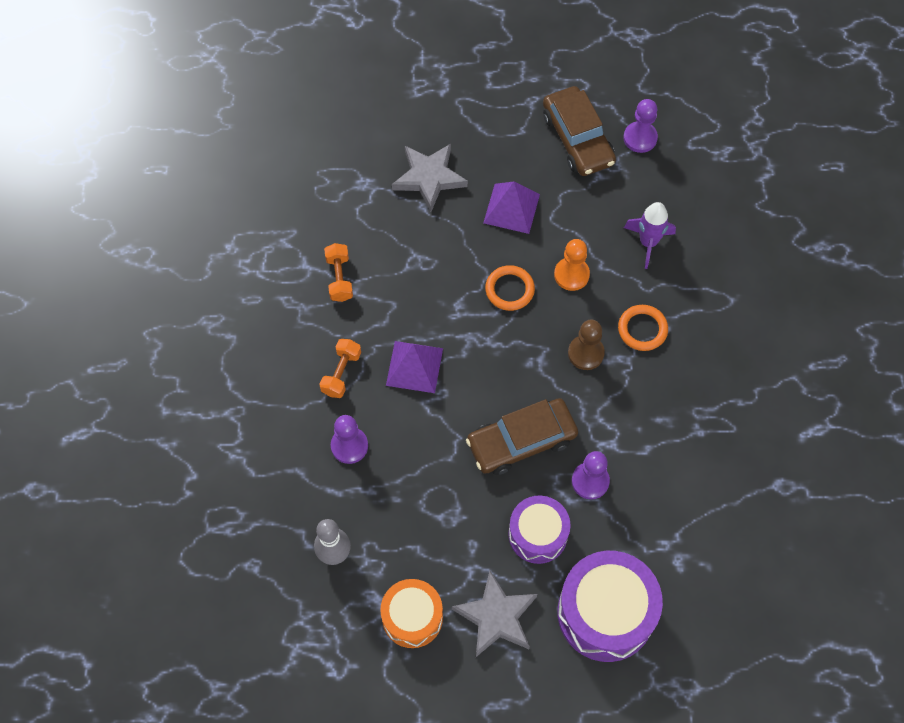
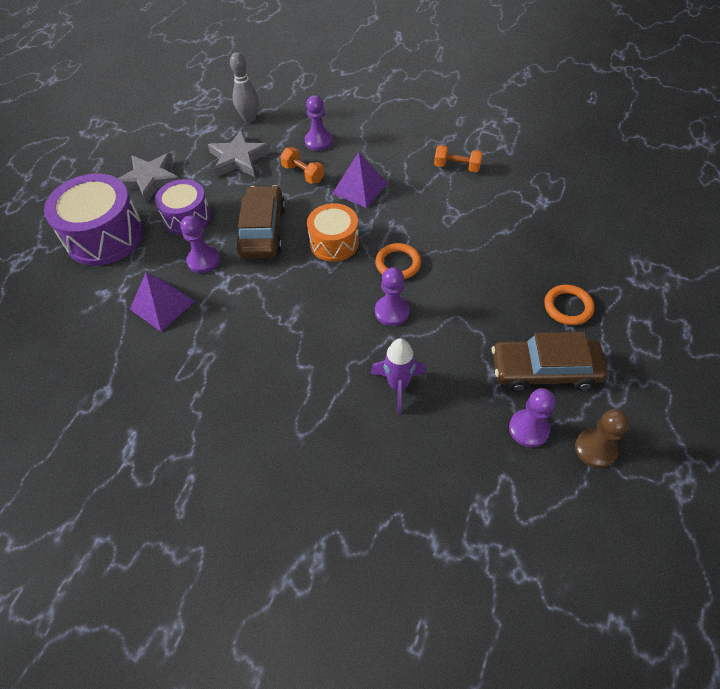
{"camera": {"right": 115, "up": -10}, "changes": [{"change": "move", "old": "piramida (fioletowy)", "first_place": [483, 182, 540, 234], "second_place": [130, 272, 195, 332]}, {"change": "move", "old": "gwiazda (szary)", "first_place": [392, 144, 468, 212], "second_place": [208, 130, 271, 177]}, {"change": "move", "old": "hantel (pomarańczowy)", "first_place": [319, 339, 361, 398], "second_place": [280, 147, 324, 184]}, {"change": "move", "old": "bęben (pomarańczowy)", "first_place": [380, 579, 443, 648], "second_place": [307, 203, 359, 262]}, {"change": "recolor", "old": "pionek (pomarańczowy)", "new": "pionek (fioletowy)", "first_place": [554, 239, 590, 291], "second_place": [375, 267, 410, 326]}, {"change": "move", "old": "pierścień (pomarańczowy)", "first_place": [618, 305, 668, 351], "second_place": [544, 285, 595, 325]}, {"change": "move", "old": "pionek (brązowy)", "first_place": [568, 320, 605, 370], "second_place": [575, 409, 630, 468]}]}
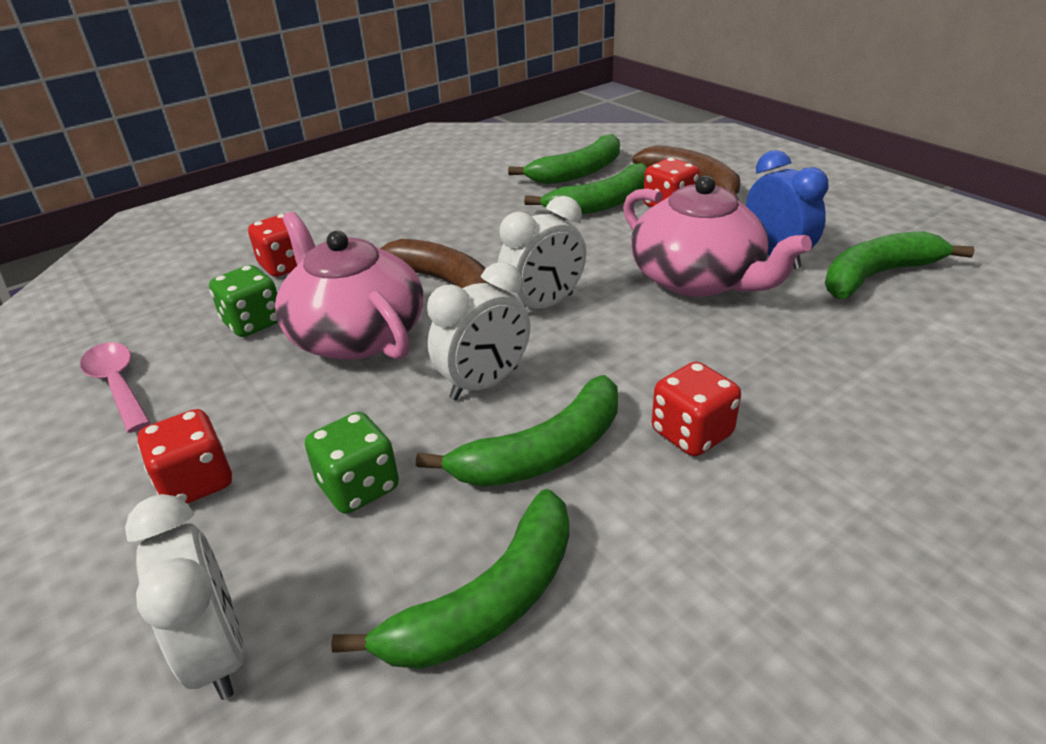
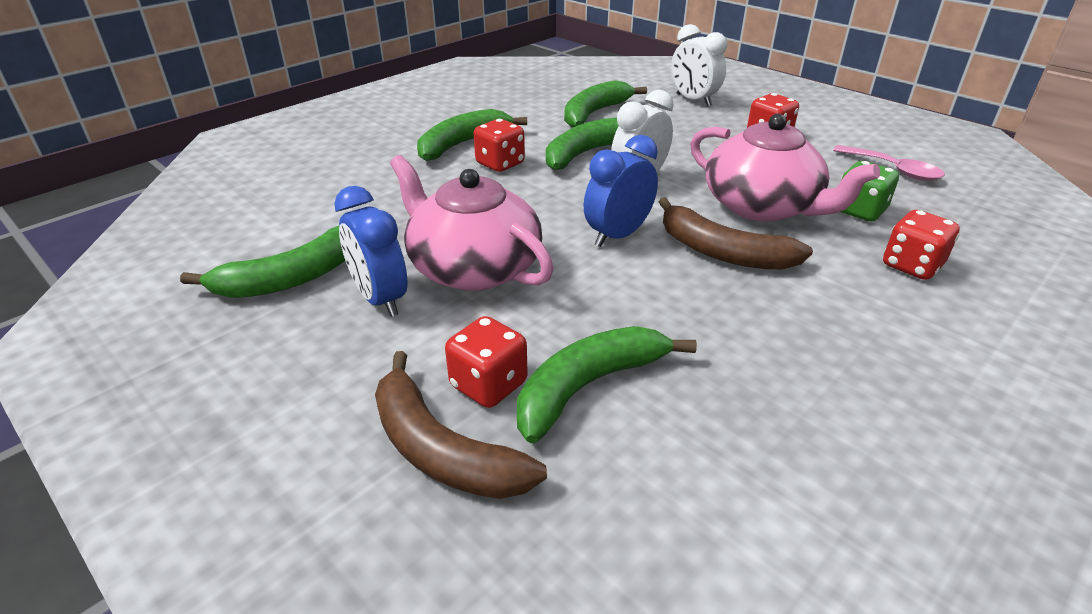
{"camera": {"right": 170, "up": 0}, "changes": [{"change": "move", "old": "banan (zielony)", "first_place": [508, 134, 620, 184], "second_place": [417, 109, 527, 161]}, {"change": "recolor", "old": "budzik (biały)", "new": "budzik (niebieski)", "first_place": [498, 196, 586, 309], "second_place": [584, 135, 658, 247]}, {"change": "delete", "old": "kostka do gry (zielony)", "first_place": [305, 412, 399, 514]}]}
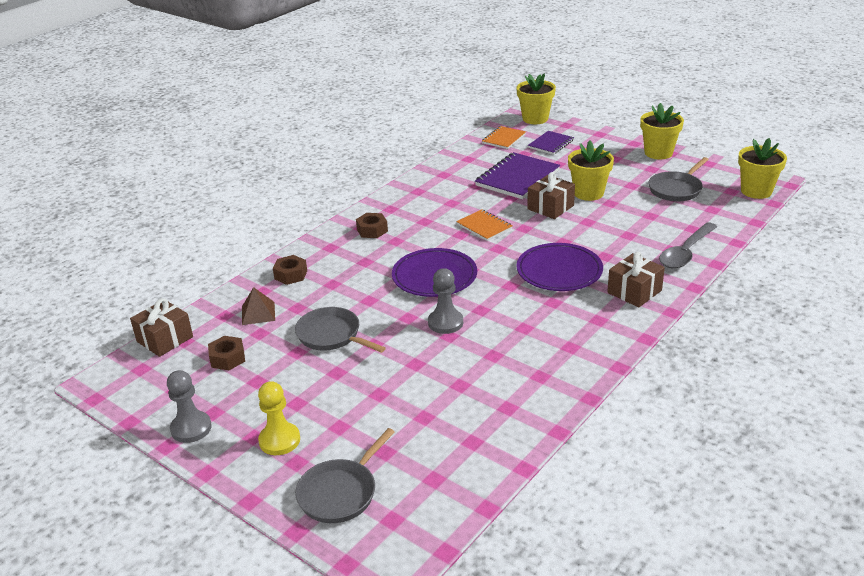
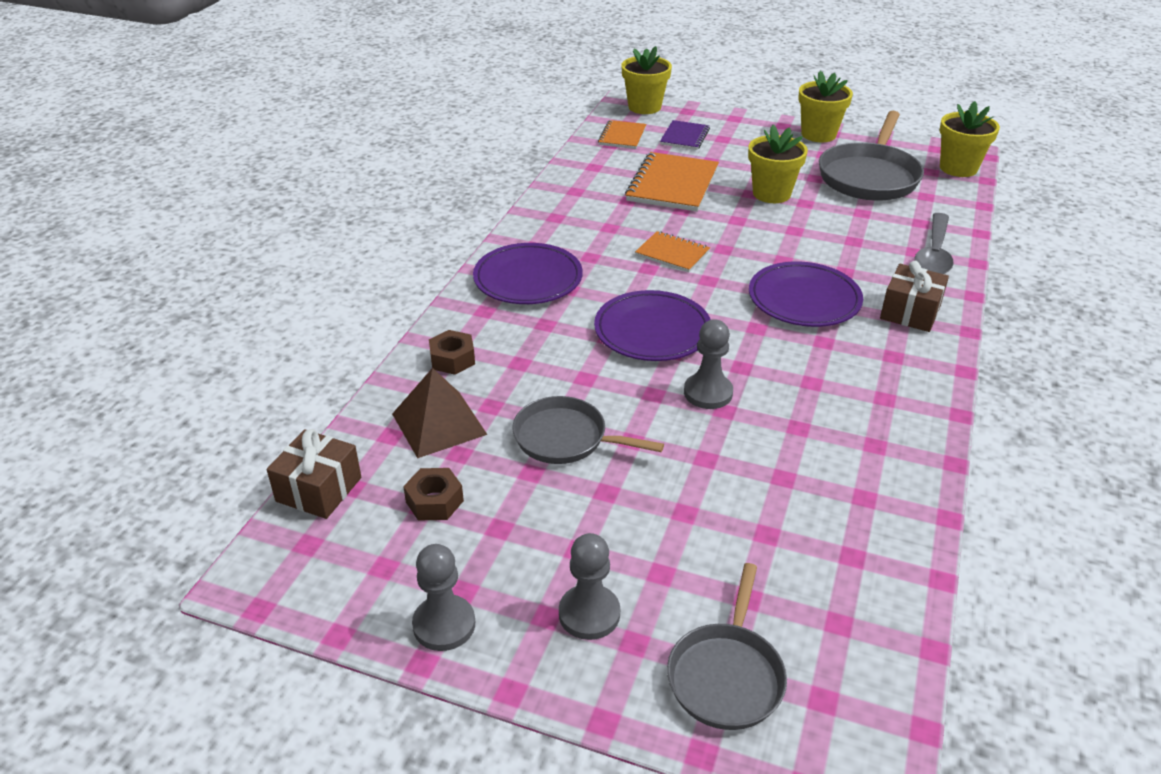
{"camera": {"right": -20, "up": 5}, "changes": [{"change": "resize", "old": "piramida (brązowy)", "first_place": [242, 287, 275, 325], "second_place": [392, 368, 488, 458], "factor": 1.53}, {"change": "replace", "old": "nakrętka (brązowy)", "new": "talerz (fioletowy)", "first_place": [356, 213, 388, 238], "second_place": [473, 243, 583, 304]}, {"change": "recolor", "old": "pionek (żółty)", "new": "pionek (szary)", "first_place": [258, 381, 300, 455], "second_place": [559, 533, 620, 640]}, {"change": "recolor", "old": "zeszyt (fioletowy)", "new": "zeszyt (pomarańczowy)", "first_place": [475, 152, 560, 199], "second_place": [625, 152, 719, 212]}, {"change": "resize", "old": "patelnia (szary)", "first_place": [648, 157, 709, 202], "second_place": [819, 111, 924, 201], "factor": 1.56}, {"change": "delete", "old": "prezent (brązowy)", "first_place": [527, 172, 575, 219]}]}
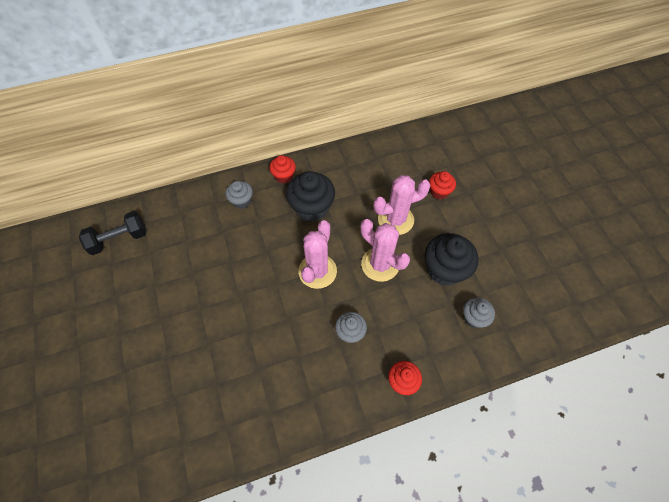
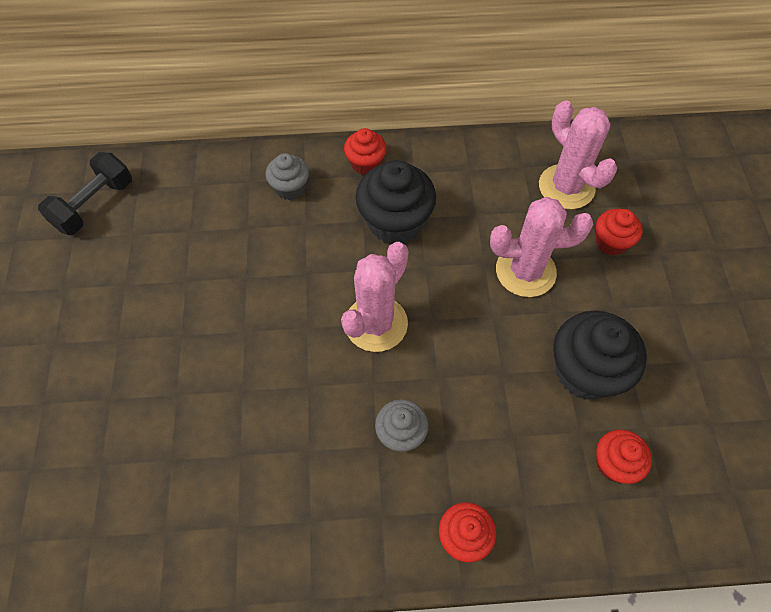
{"camera": {"right": 15, "up": 0}, "changes": [{"change": "rotate", "old": "hantel (czarny)", "first_place": [79, 211, 146, 255], "second_place": [38, 152, 132, 235], "degrees": -45}, {"change": "move", "old": "kaktus (różowy)", "first_place": [360, 219, 410, 282], "second_place": [539, 100, 617, 209]}, {"change": "recolor", "old": "muffinka (szary)", "new": "muffinka (czerwony)", "first_place": [463, 297, 495, 328], "second_place": [596, 430, 652, 484]}]}
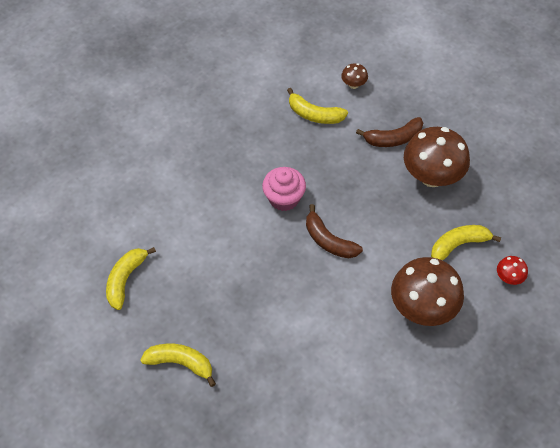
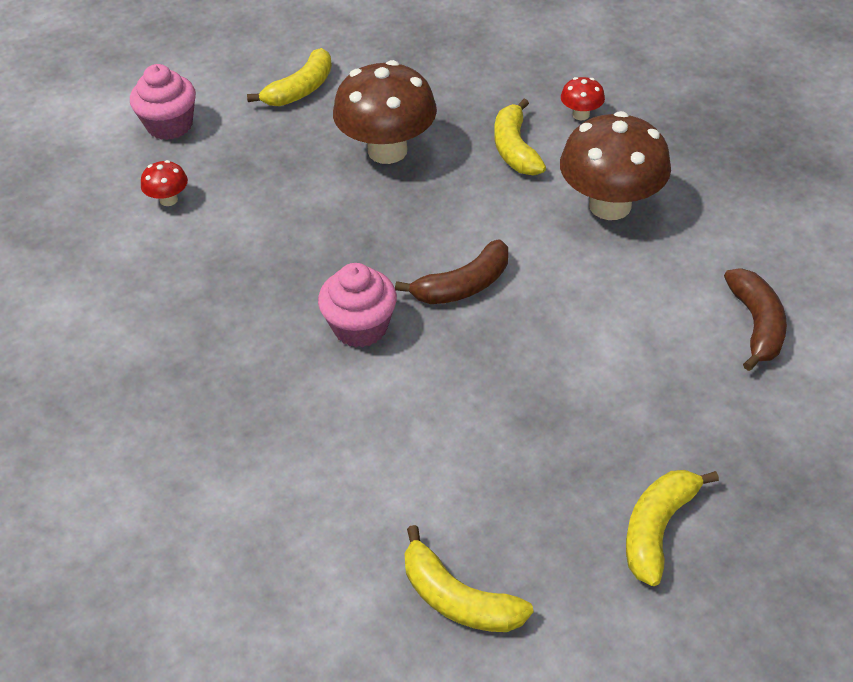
{"camera": {"right": -75, "up": -10}, "changes": [{"change": "insert", "new": "muffinka (różowy)", "second_place": [130, 64, 196, 140]}, {"change": "recolor", "old": "grzyb (brązowy)", "new": "grzyb (czerwony)", "first_place": [341, 63, 368, 89], "second_place": [141, 160, 188, 206]}, {"change": "move", "old": "banan (żółty)", "first_place": [287, 88, 348, 124], "second_place": [247, 48, 332, 106]}, {"change": "move", "old": "banan (brązowy)", "first_place": [356, 117, 423, 147], "second_place": [724, 268, 787, 371]}]}
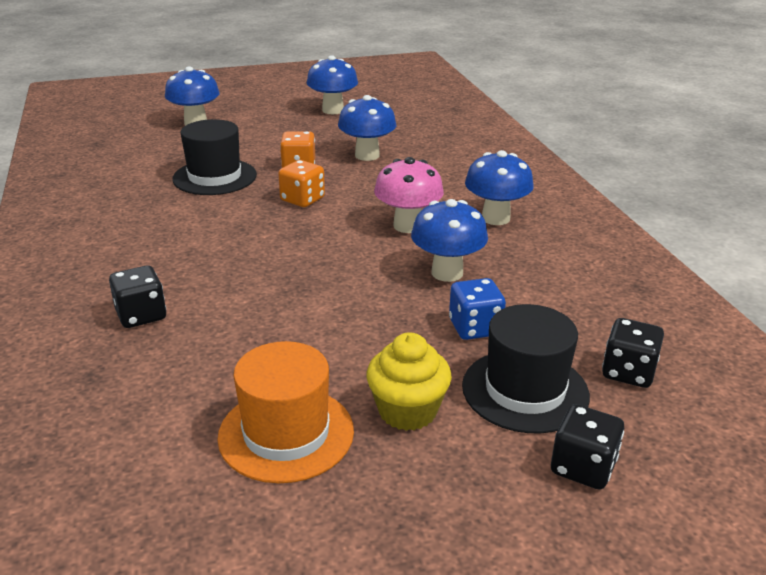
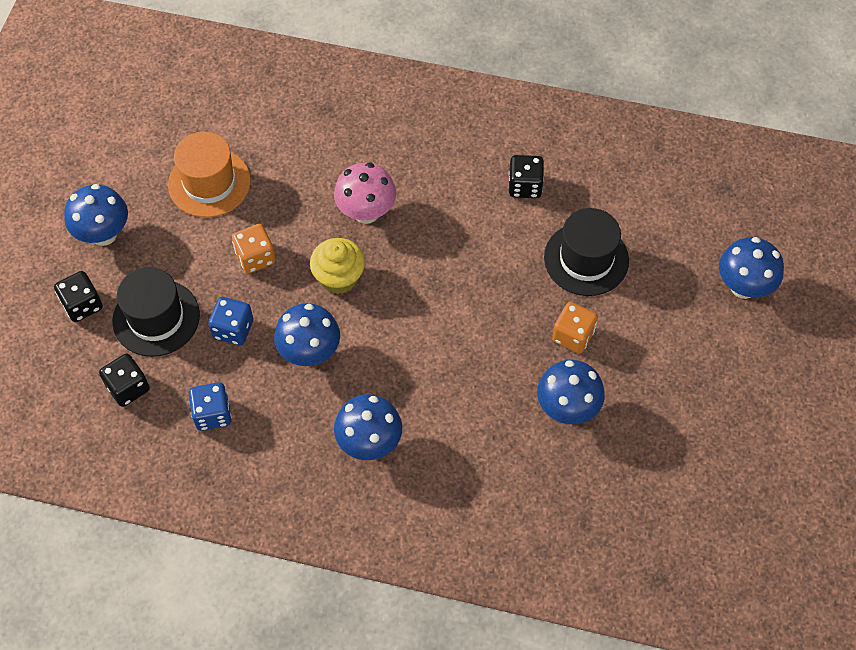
{"camera": {"right": 120, "up": 30}, "changes": [{"change": "move", "old": "grzyb (niebieski)", "first_place": [307, 55, 358, 114], "second_place": [64, 184, 128, 246]}, {"change": "insert", "new": "kostka do gry (niebieski)", "second_place": [189, 382, 232, 431]}, {"change": "move", "old": "kostka do gry (pomarańczowy)", "first_place": [278, 160, 325, 207], "second_place": [232, 224, 276, 273]}, {"change": "move", "old": "muffinka (żółty)", "first_place": [366, 332, 452, 431], "second_place": [310, 238, 365, 294]}, {"change": "move", "old": "grzyb (różowy)", "first_place": [374, 157, 444, 233], "second_place": [334, 163, 396, 224]}, {"change": "move", "old": "kostka do gry (czarny)", "first_place": [109, 265, 166, 328], "second_place": [509, 155, 544, 198]}]}
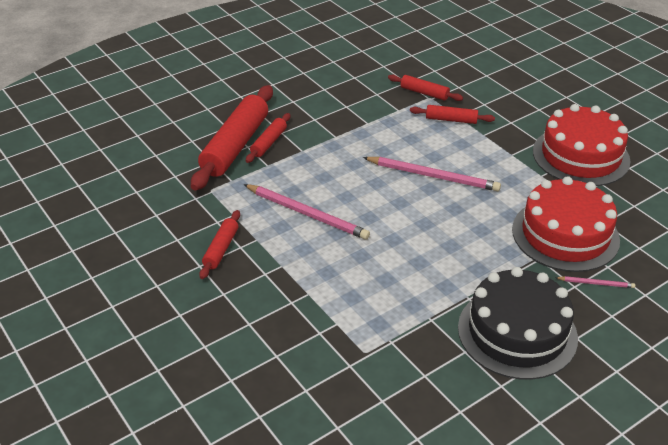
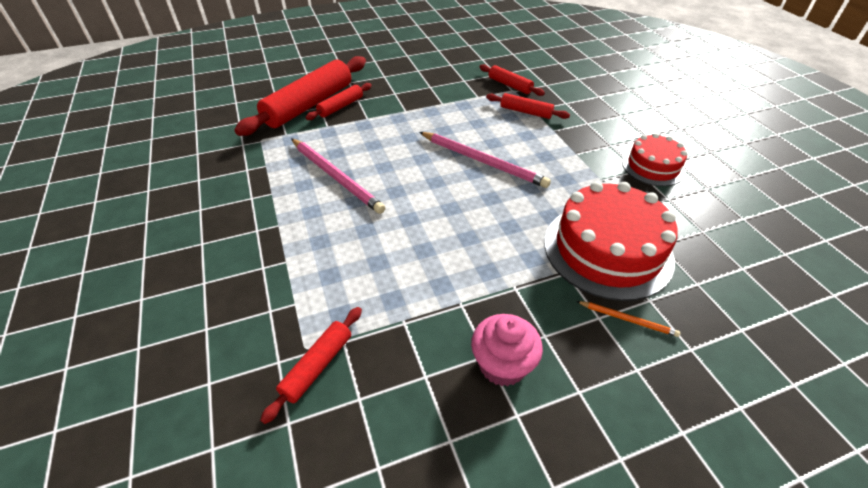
{"camera": {"right": 15, "up": 5}, "changes": [{"change": "move", "old": "wałek do ciasta (czerwony)", "first_place": [199, 210, 240, 279], "second_place": [260, 307, 362, 424]}, {"change": "replace", "old": "tort (czarny)", "new": "muffinka (różowy)", "first_place": [458, 267, 578, 380], "second_place": [471, 314, 543, 386]}, {"change": "recolor", "old": "ołówek (różowy)", "new": "ołówek (pomarańczowy)", "first_place": [555, 276, 635, 288], "second_place": [576, 301, 680, 337]}, {"change": "resize", "old": "tort (czerwony)", "first_place": [533, 104, 630, 186], "second_place": [622, 133, 688, 186], "factor": 0.57}]}
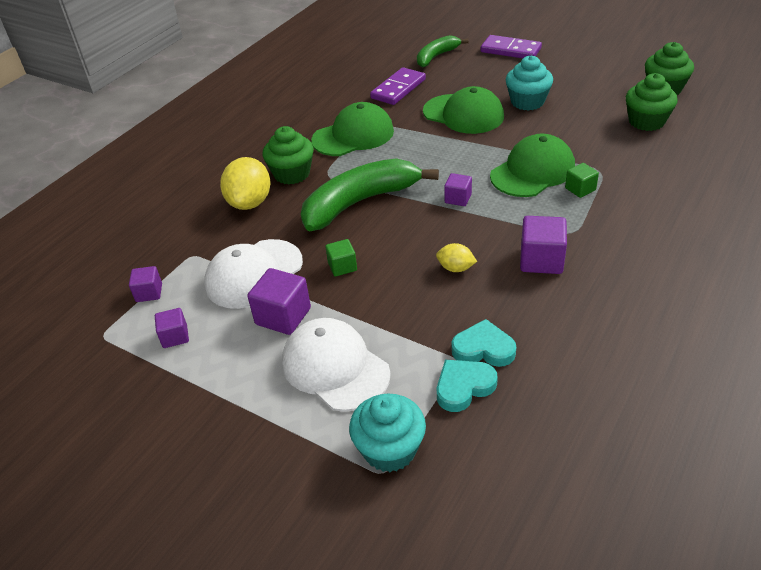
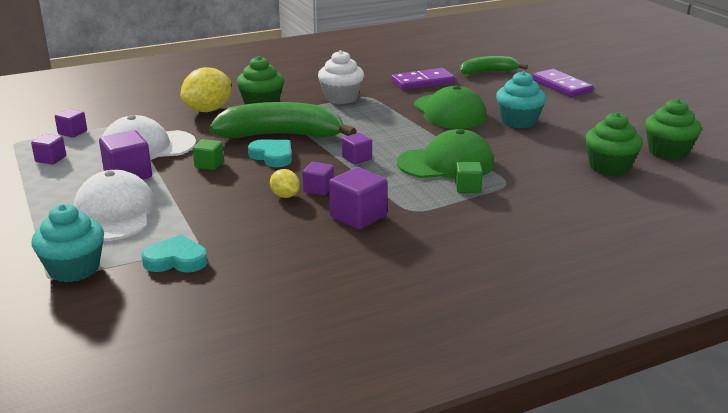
{"camera": {"right": 30, "up": -15}, "changes": [{"change": "move", "old": "serce (turkusowy)", "first_place": [452, 319, 516, 367], "second_place": [248, 139, 292, 167]}, {"change": "insert", "new": "sześcian (fioletowy)", "second_place": [303, 162, 334, 195]}, {"change": "replace", "old": "czapka (zielony)", "new": "muffinka (biały)", "first_place": [311, 102, 394, 156], "second_place": [318, 50, 364, 104]}]}
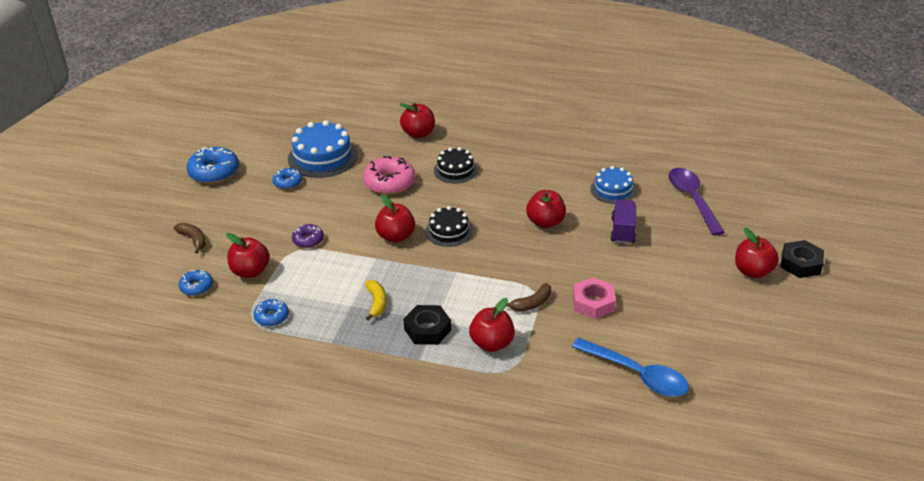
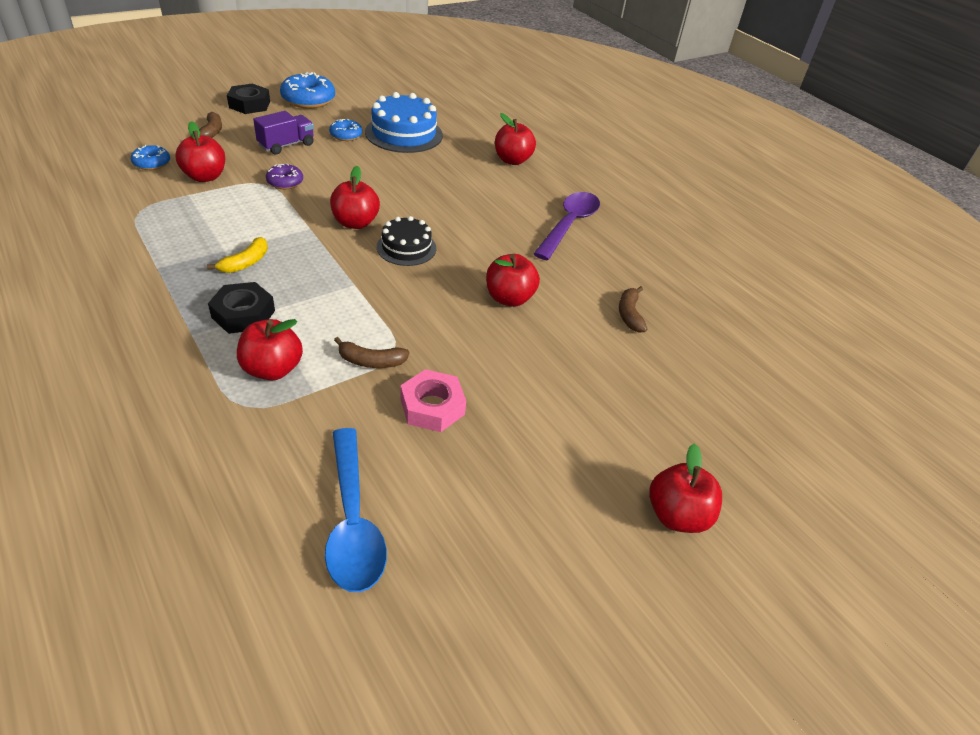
{"camera": {"right": 35, "up": 5}, "changes": [{"change": "move", "old": "nakrętka (czarny)", "first_place": [780, 240, 824, 278], "second_place": [227, 84, 270, 114]}, {"change": "move", "old": "ciężarówka (fioletowy)", "first_place": [610, 199, 636, 244], "second_place": [253, 111, 314, 155]}, {"change": "move", "old": "łyżka (fioletowy)", "first_place": [669, 168, 725, 236], "second_place": [533, 192, 600, 260]}, {"change": "replace", "old": "tort (niebieski)", "new": "banan (brązowy)", "first_place": [590, 166, 636, 204], "second_place": [619, 286, 647, 333]}, {"change": "delete", "old": "donut (niebieski)", "first_place": [254, 299, 289, 326]}, {"change": "delete", "old": "donut (różowy)", "first_place": [363, 156, 415, 195]}, {"change": "delete", "old": "tort (czarny)", "first_place": [434, 147, 478, 184]}]}
